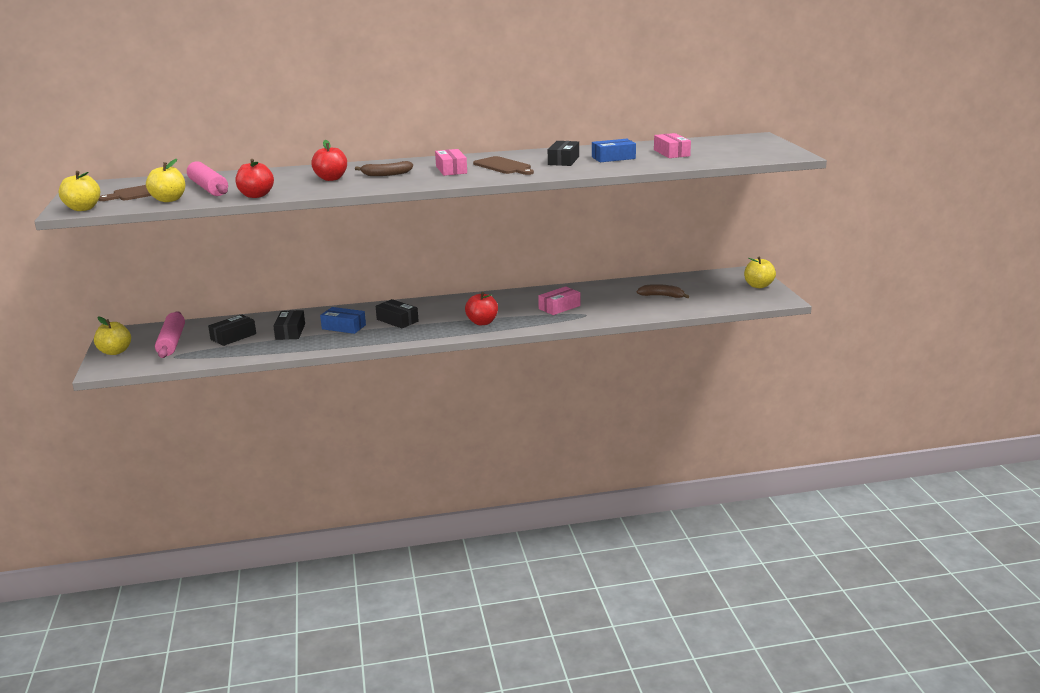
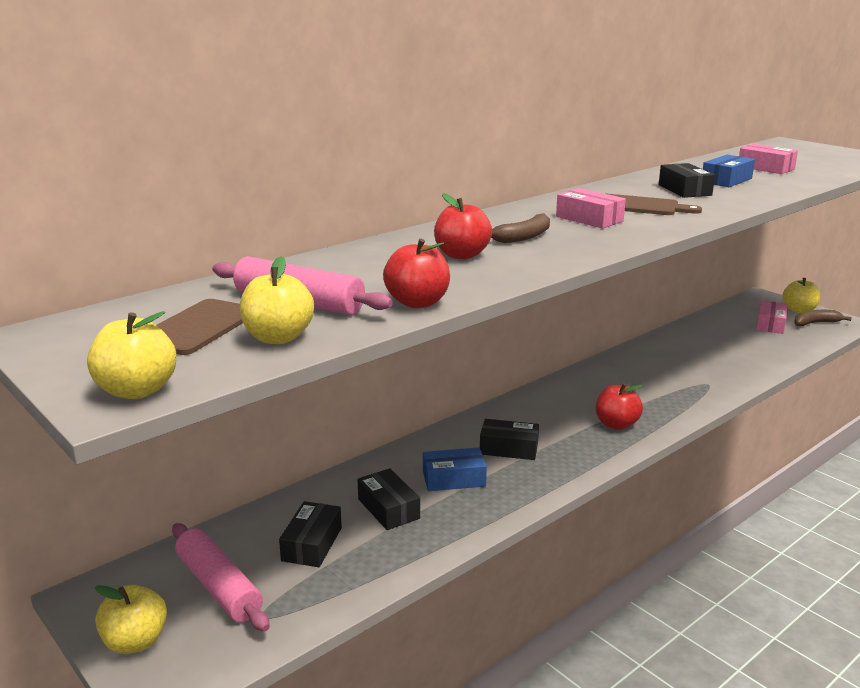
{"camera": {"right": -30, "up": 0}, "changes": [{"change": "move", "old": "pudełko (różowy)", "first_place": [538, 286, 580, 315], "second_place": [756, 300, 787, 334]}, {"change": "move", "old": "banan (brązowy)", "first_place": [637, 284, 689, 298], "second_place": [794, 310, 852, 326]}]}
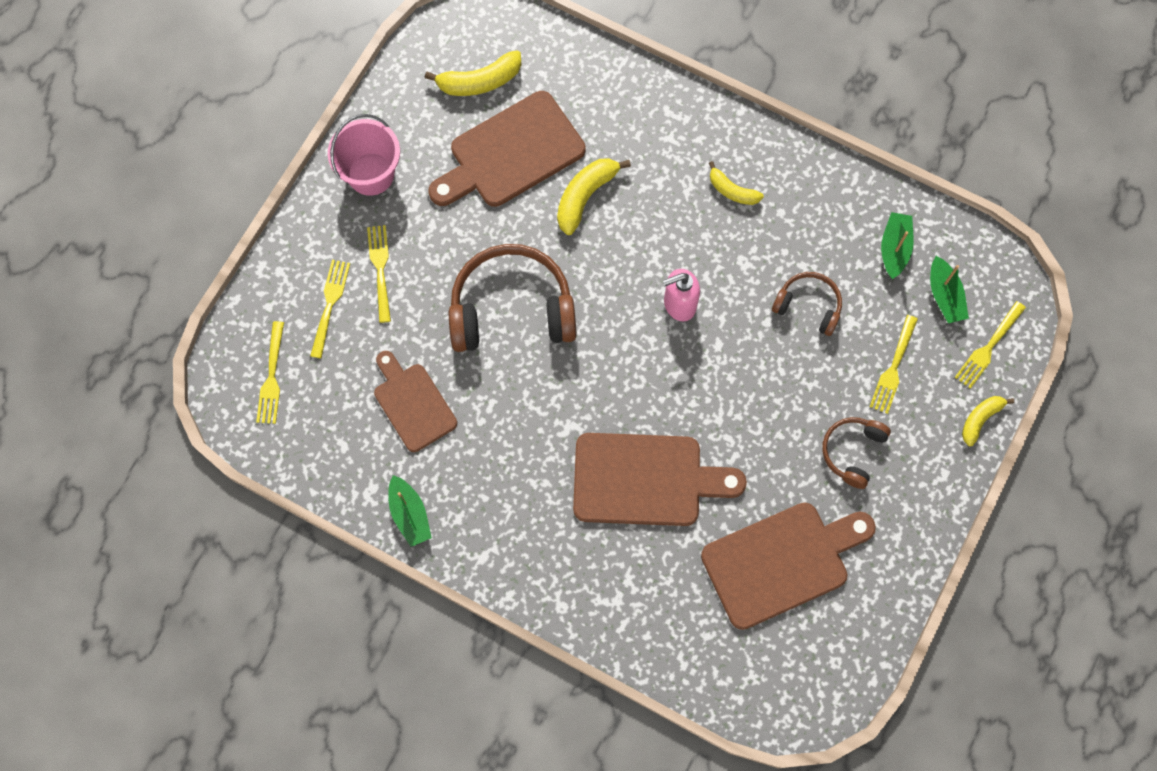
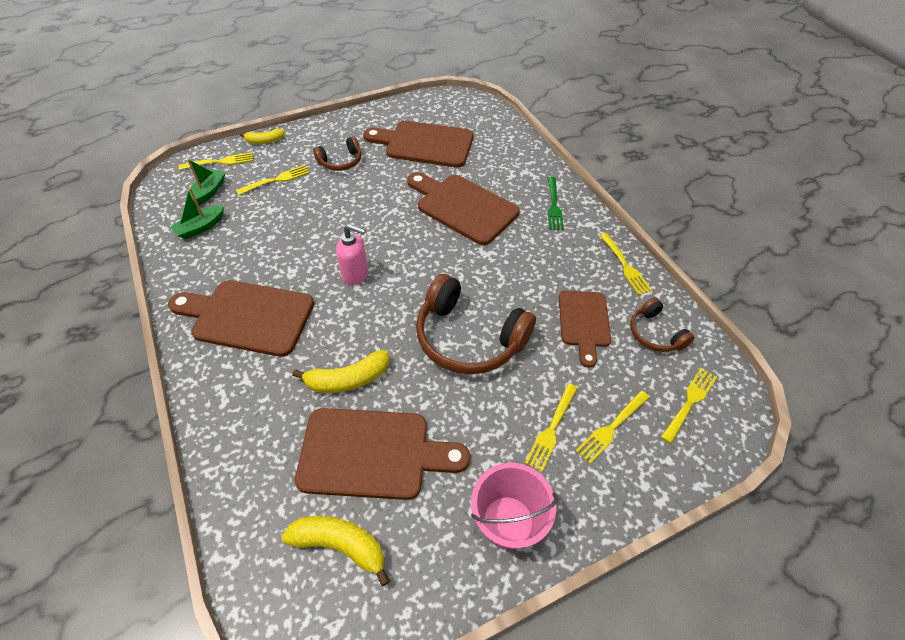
{"camera": {"right": -145, "up": -20}, "changes": [{"change": "replace", "old": "banan (żółty)", "new": "deska do krojenia (brązowy)", "first_place": [709, 161, 764, 205], "second_place": [168, 280, 314, 357]}, {"change": "insert", "new": "widelec (zielony)", "second_place": [548, 177, 564, 230]}, {"change": "replace", "old": "łódka (zielony)", "new": "widelec (żółty)", "first_place": [388, 475, 432, 547], "second_place": [600, 233, 652, 295]}, {"change": "move", "old": "słuchawki (brązowy)", "first_place": [772, 272, 842, 336], "second_place": [630, 297, 695, 352]}]}
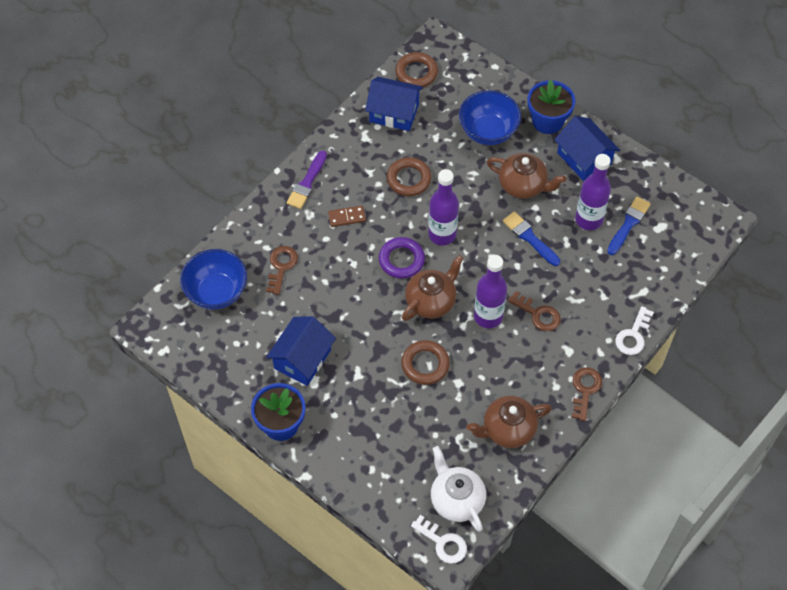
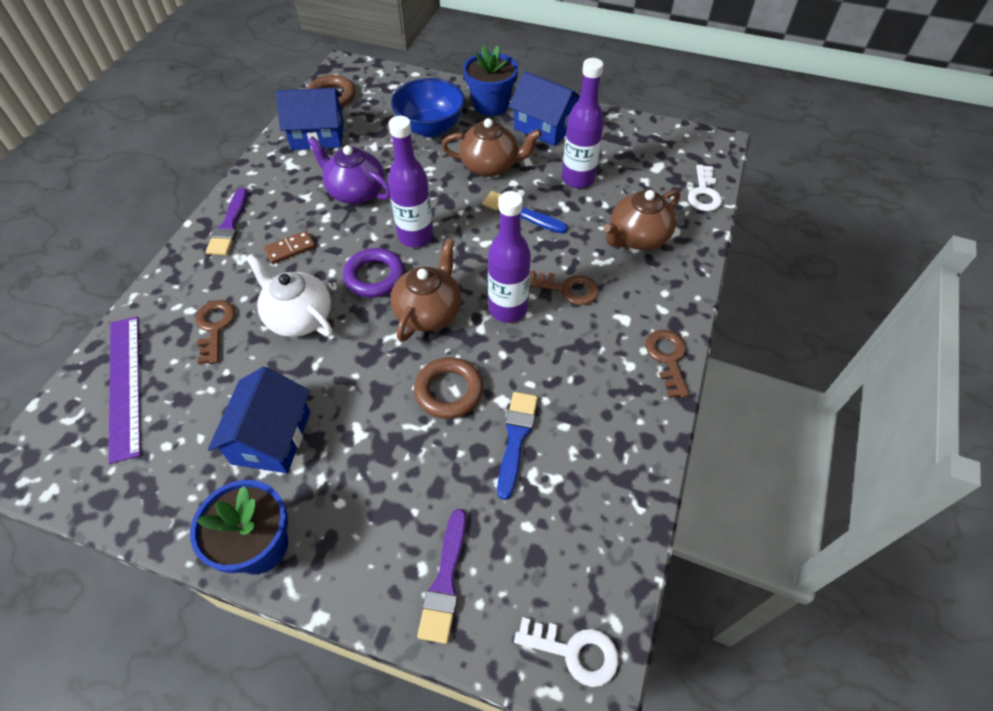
{"camera": {"right": -20, "up": -5}, "changes": [{"change": "replace", "old": "miska (niebieski)", "new": "linijka (fioletowy)", "first_place": [180, 249, 247, 310], "second_place": [109, 316, 141, 464]}, {"change": "move", "old": "imbryk (biały)", "first_place": [431, 446, 486, 532], "second_place": [246, 254, 333, 337]}, {"change": "replace", "old": "pierścień (brązowy)", "new": "imbryk (fioletowy)", "first_place": [387, 157, 432, 196], "second_place": [308, 136, 390, 204]}, {"change": "insert", "new": "pędzel (fioletowy)", "second_place": [417, 509, 467, 644]}, {"change": "move", "old": "pędzel (niebieski)", "first_place": [607, 197, 651, 255], "second_place": [497, 392, 538, 500]}, {"change": "move", "old": "imbryk (brązowy)", "first_place": [467, 396, 552, 448], "second_place": [604, 190, 680, 250]}, {"change": "move", "old": "klucz (biały)", "first_place": [615, 306, 654, 355], "second_place": [688, 165, 722, 211]}]}
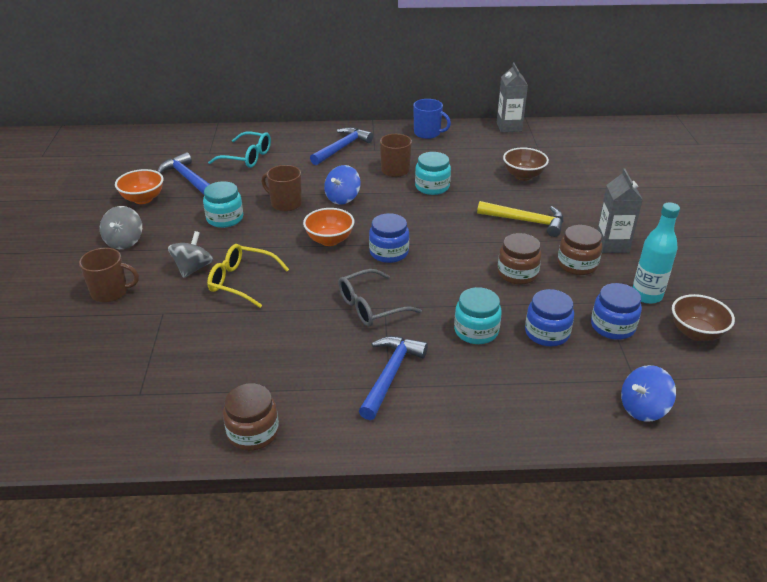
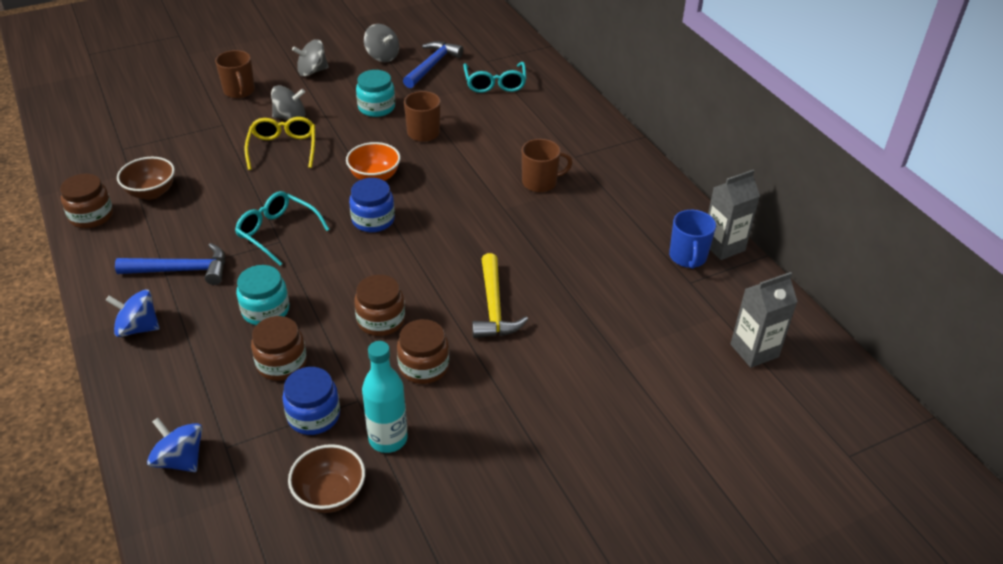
{"camera": {"right": 65, "up": 5}, "changes": [{"change": "move", "old": "bączek (niebieski)", "first_place": [324, 165, 361, 205], "second_place": [106, 290, 160, 337]}, {"change": "move", "old": "miska (brązowy)", "first_place": [503, 147, 549, 181], "second_place": [117, 157, 175, 200]}, {"change": "recolor", "old": "okulary (szary)", "new": "okulary (turkusowy)", "first_place": [338, 269, 422, 326], "second_place": [235, 191, 330, 266]}, {"change": "recolor", "old": "słoik (niebieski)", "new": "słoik (brązowy)", "first_place": [525, 289, 574, 346], "second_place": [251, 316, 307, 381]}, {"change": "replace", "old": "miska (pomarańczowy)", "new": "bączek (szary)", "first_place": [115, 169, 164, 204], "second_place": [364, 24, 399, 62]}, {"change": "move", "old": "kubek (niebieski)", "first_place": [413, 99, 451, 139], "second_place": [669, 210, 716, 269]}, {"change": "move", "old": "karton mleka (szary)", "first_place": [597, 169, 643, 253], "second_place": [730, 272, 797, 368]}, {"change": "delete", "old": "młotek (niebieski)", "first_place": [310, 127, 373, 165]}, {"change": "delete", "old": "słoik (turkusowy)", "first_place": [415, 152, 451, 195]}]}
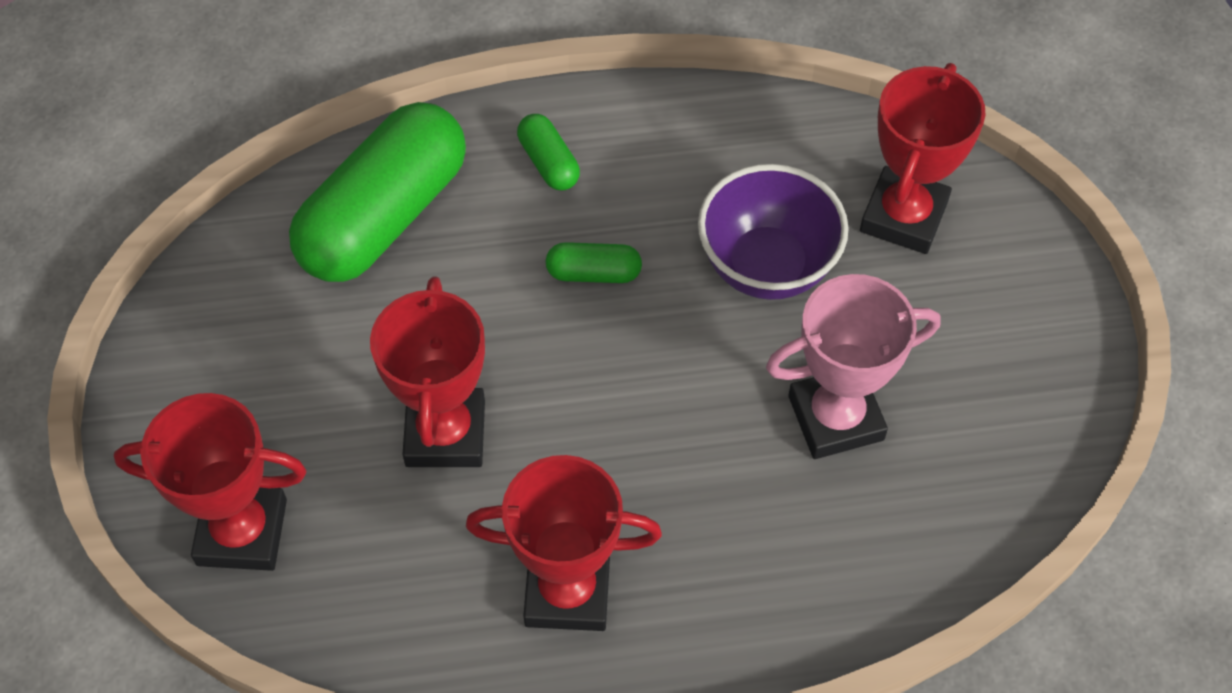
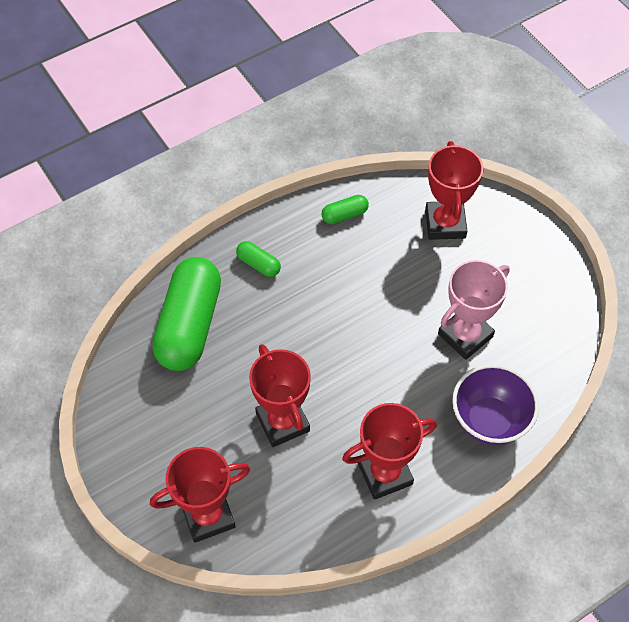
{"camera": {"right": -25, "up": 0}, "changes": [{"change": "move", "old": "kapsułka (zielony)", "first_place": [546, 242, 642, 283], "second_place": [321, 195, 369, 224]}, {"change": "move", "old": "miska (fioletowy)", "first_place": [698, 164, 849, 300], "second_place": [452, 364, 539, 445]}]}
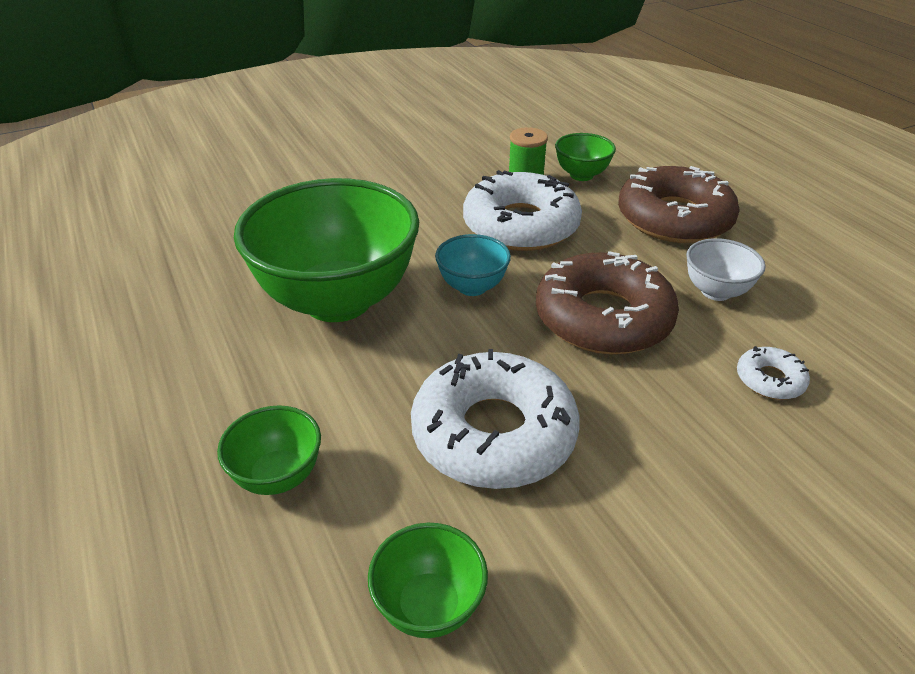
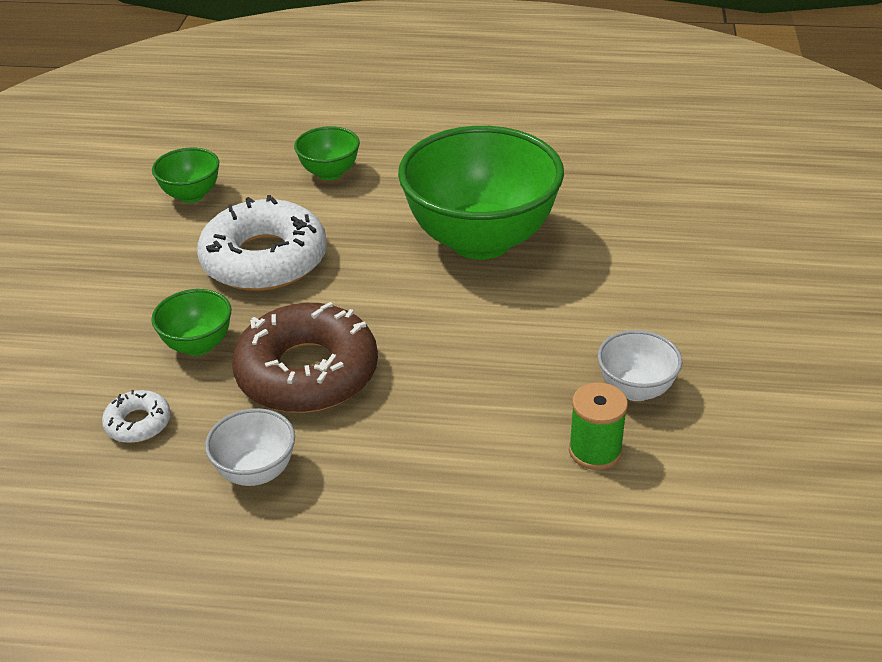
{"camera": {"right": 125, "up": 0}, "changes": [{"change": "move", "old": "miska (zielony)", "first_place": [555, 133, 616, 181], "second_place": [151, 289, 231, 356]}, {"change": "insert", "new": "miska (biały)", "second_place": [598, 330, 682, 401]}, {"change": "delete", "old": "miska (turkusowy)", "first_place": [435, 234, 511, 296]}, {"change": "delete", "old": "donut (biały)", "first_place": [463, 170, 582, 251]}, {"change": "delete", "old": "donut (brązowy)", "first_place": [618, 166, 740, 243]}]}
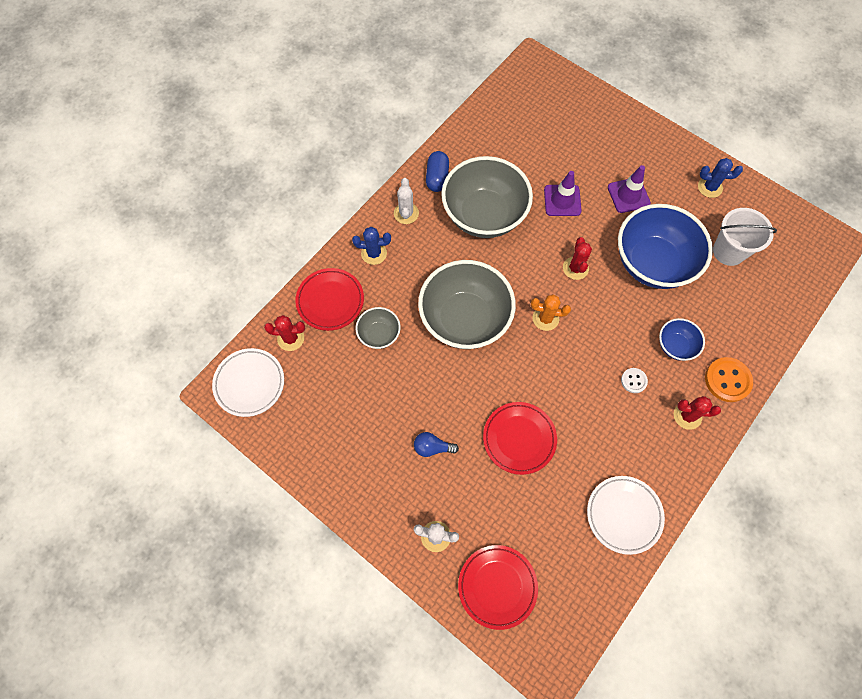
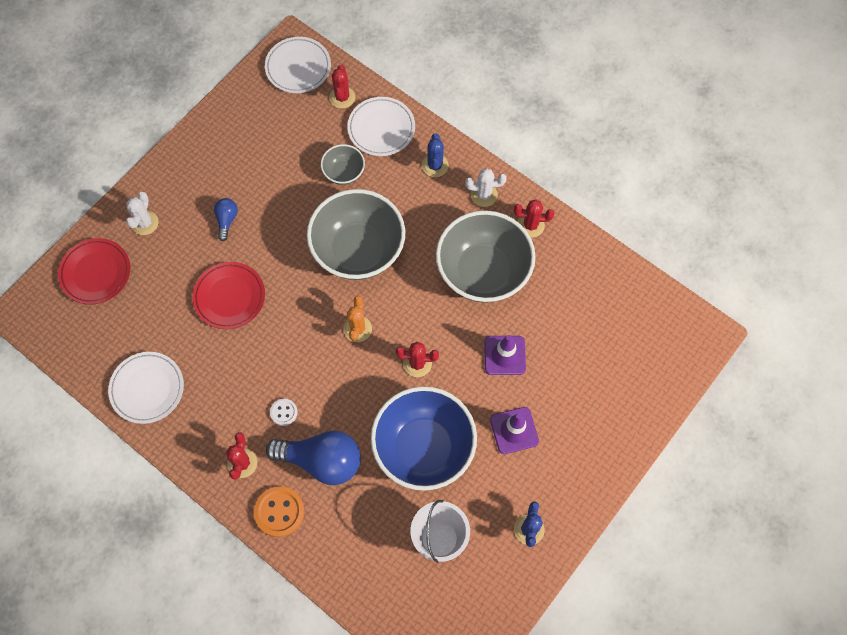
{"camera": {"right": 90, "up": 0}, "changes": [{"change": "replace", "old": "miska (niebieski)", "new": "żarówka (niebieski)", "first_place": [659, 318, 705, 361], "second_place": [266, 431, 361, 485]}, {"change": "recolor", "old": "talerz (czerwony)", "new": "talerz (biały)", "first_place": [295, 268, 364, 331], "second_place": [347, 97, 415, 156]}, {"change": "replace", "old": "kapsułka (niebieski)", "new": "kaktus (czerwony)", "first_place": [426, 151, 449, 192], "second_place": [514, 199, 554, 238]}]}
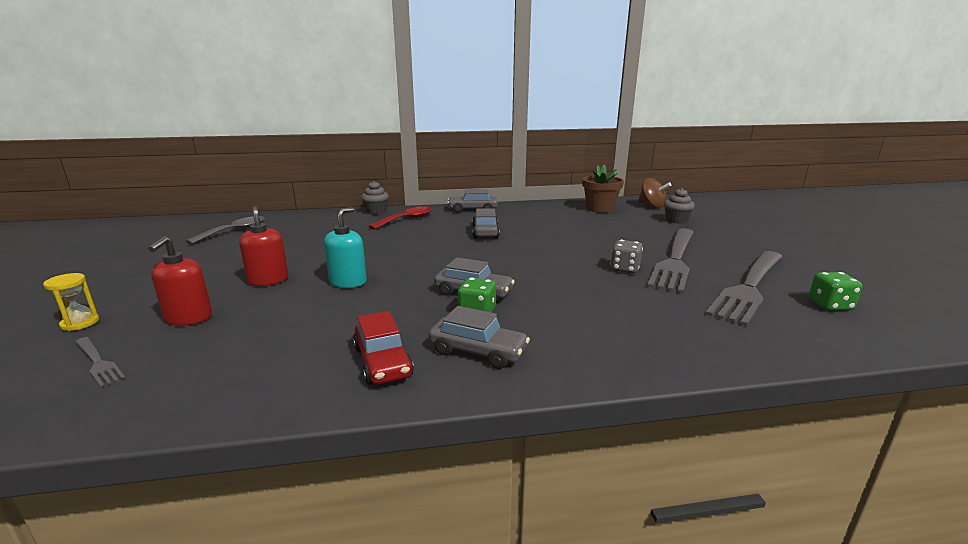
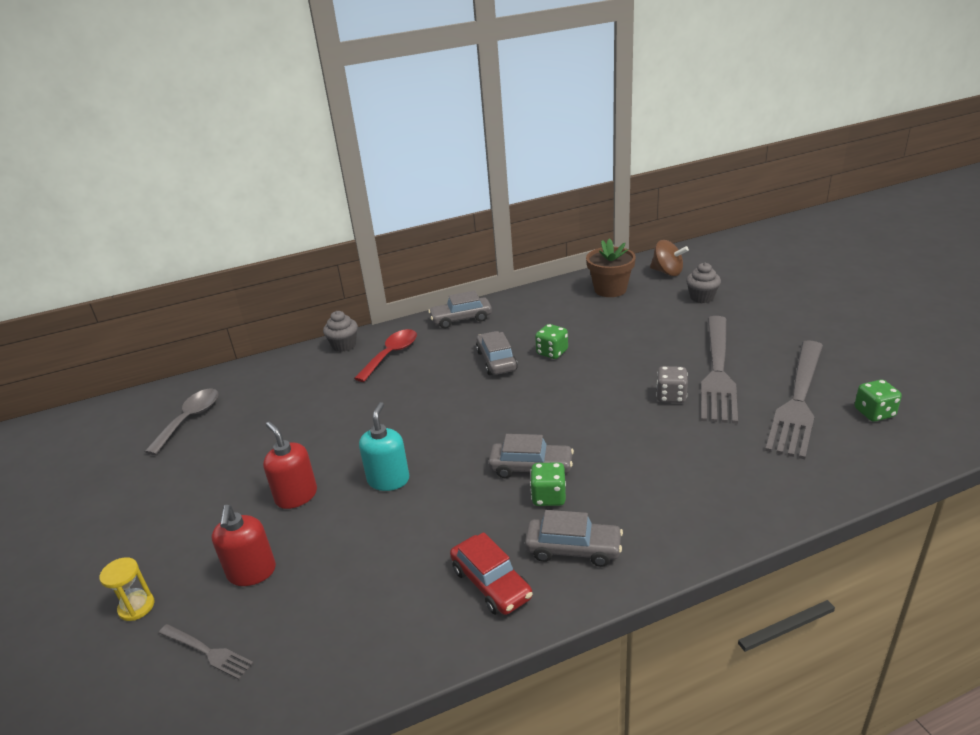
{"camera": {"right": -10, "up": 10}, "changes": [{"change": "insert", "new": "kostka do gry (zielony)", "second_place": [535, 324, 568, 359]}]}
